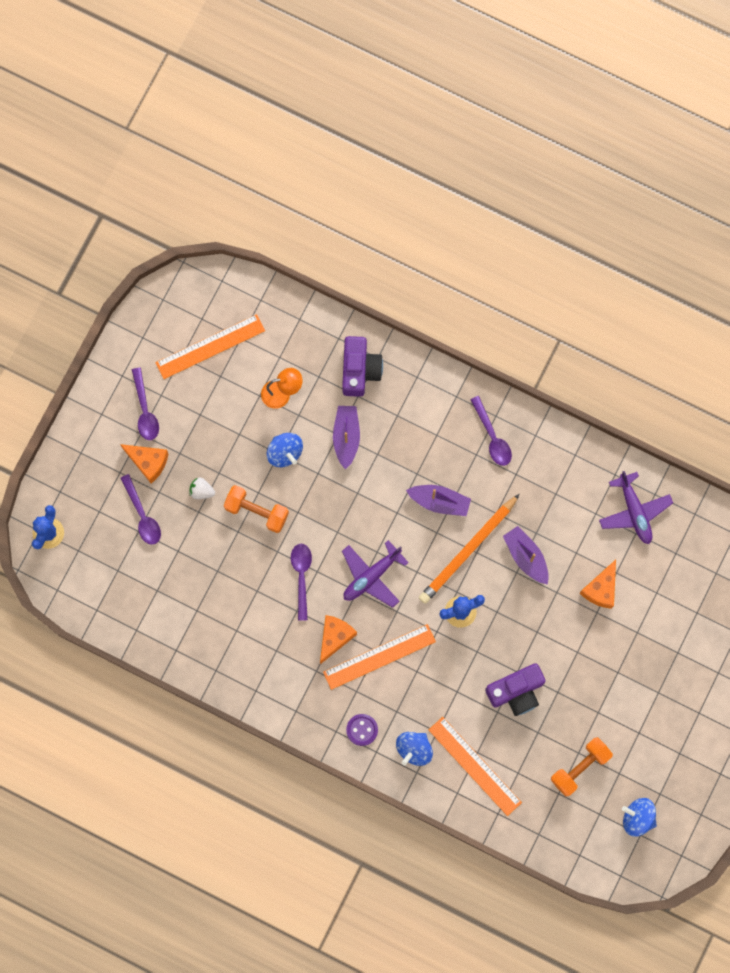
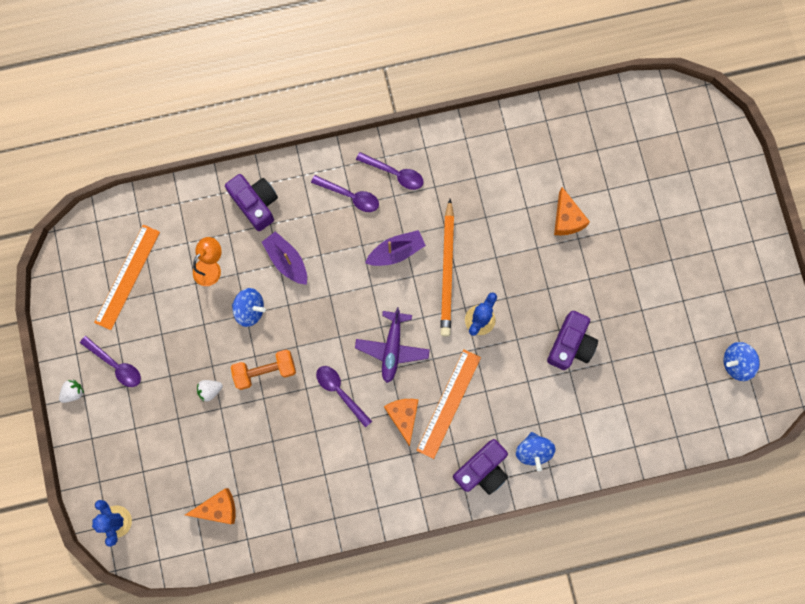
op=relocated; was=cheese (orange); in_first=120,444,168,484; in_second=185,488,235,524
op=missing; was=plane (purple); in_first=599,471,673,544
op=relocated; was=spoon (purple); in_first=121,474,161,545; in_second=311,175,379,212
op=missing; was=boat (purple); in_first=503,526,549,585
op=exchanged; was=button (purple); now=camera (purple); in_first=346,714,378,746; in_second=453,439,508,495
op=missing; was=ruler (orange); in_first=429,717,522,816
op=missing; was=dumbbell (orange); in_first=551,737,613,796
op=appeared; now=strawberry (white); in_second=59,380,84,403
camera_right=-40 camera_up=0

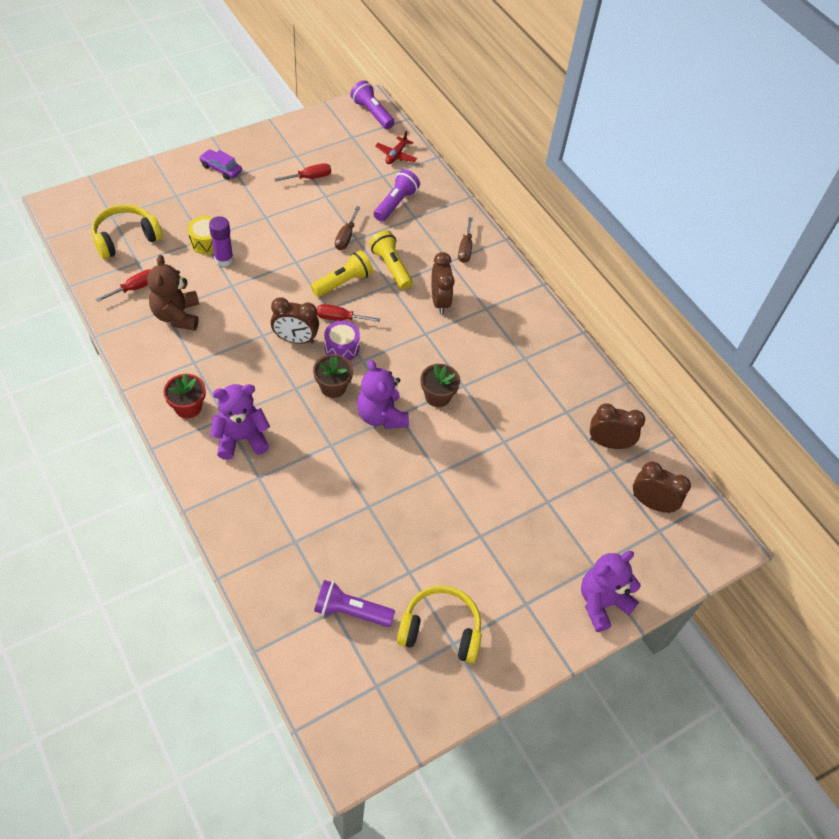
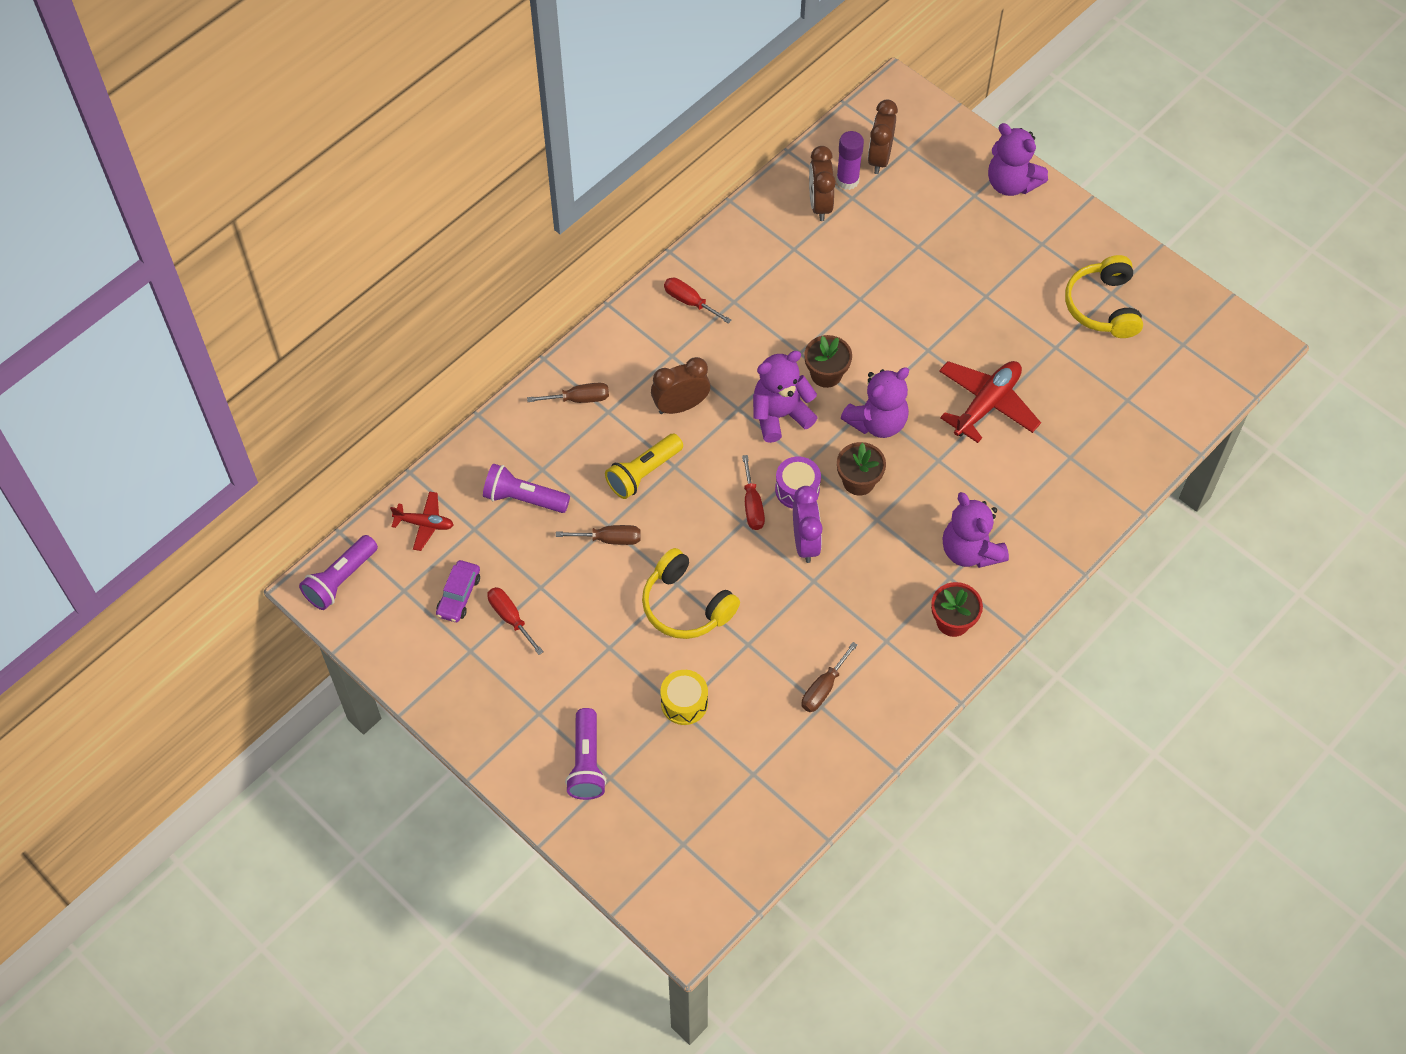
op=relocated; was=car (purple); in_first=199,149,242,180; in_second=436,560,480,622
op=relocated; was=headphones (yellow); in_first=92,204,162,259; in_second=642,548,740,639
op=relocated; was=glue stick (purple); in_first=209,216,233,267; in_second=836,131,864,190
op=missing; was=flashlight (yellow); in_first=311,250,373,297
op=exchanged; was=teddy bear (brown); now=screwdriver (brown); in_first=147,255,199,331; in_second=802,642,858,712
op=relocated; was=screwdriver (red); in_first=96,269,150,302; in_second=664,278,732,324
op=colour; was=clock (brown); now=clock (purple); in_first=271,297,319,344; in_second=793,486,823,563
op=relocated; was=flashlight (purple); in_first=314,580,395,627; in_second=565,708,606,800
op=appeared; now=teddy bear (purple); in_second=753,351,818,443
op=appeared; now=plane (red); in_second=939,361,1041,443
camera_right=-100 camera_up=5

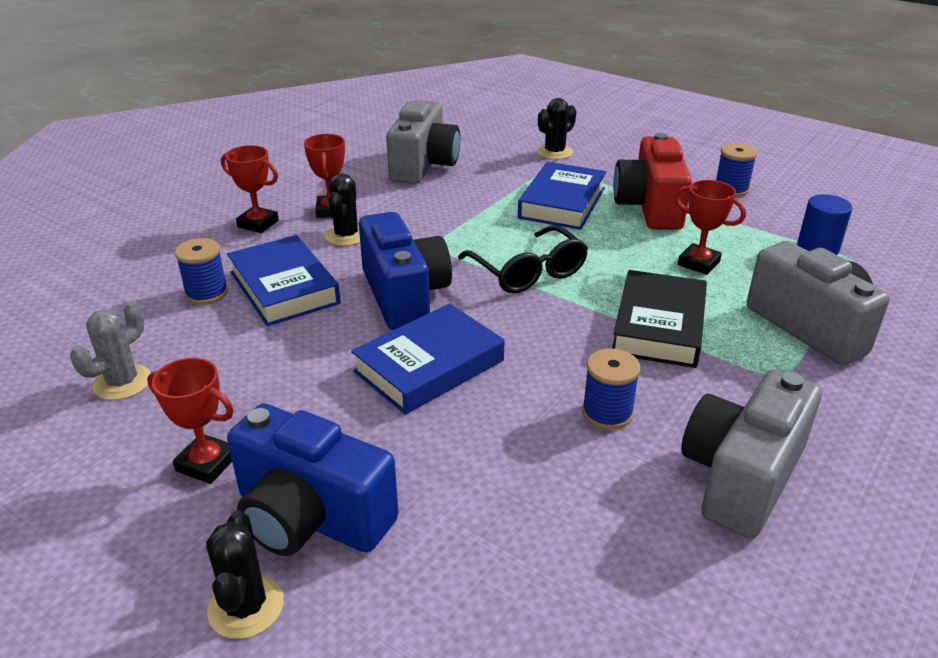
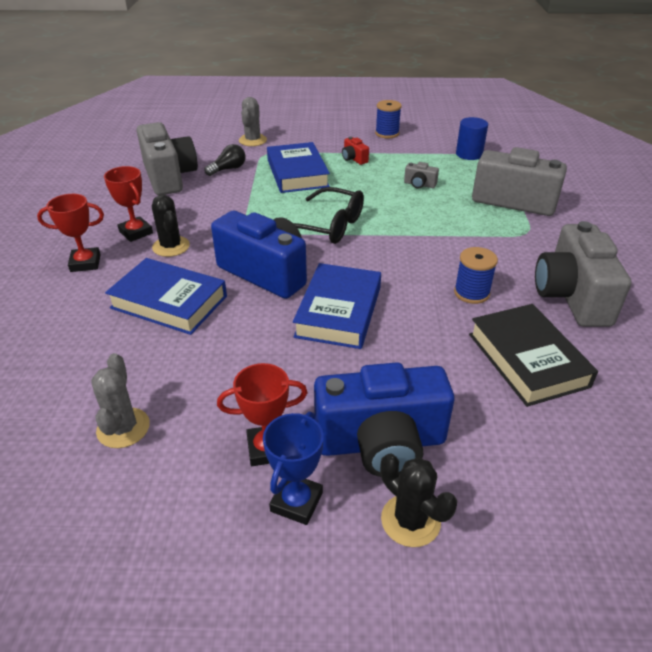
op=colour; was=cactus (black); now=cactus (grey); in_first=537,98,576,160; in_second=239,97,267,146
op=size; was=camera (red); in_first=613,133,692,230; in_second=342,136,369,165; ratio=0.42
op=exchanged; was=trophy (red); now=camera (grey); in_first=675,180,746,275; in_second=404,162,439,188
op=missing; was=spool (blue); in_first=175,238,228,305
op=relocated; was=book (black); in_first=612,270,707,368; in_second=469,304,598,407
op=appeared; now=light bulb (black); in_second=204,144,246,176
op=appeared; now=trophy (blue); in_second=263,412,324,525
camera_right=-35 camera_up=5

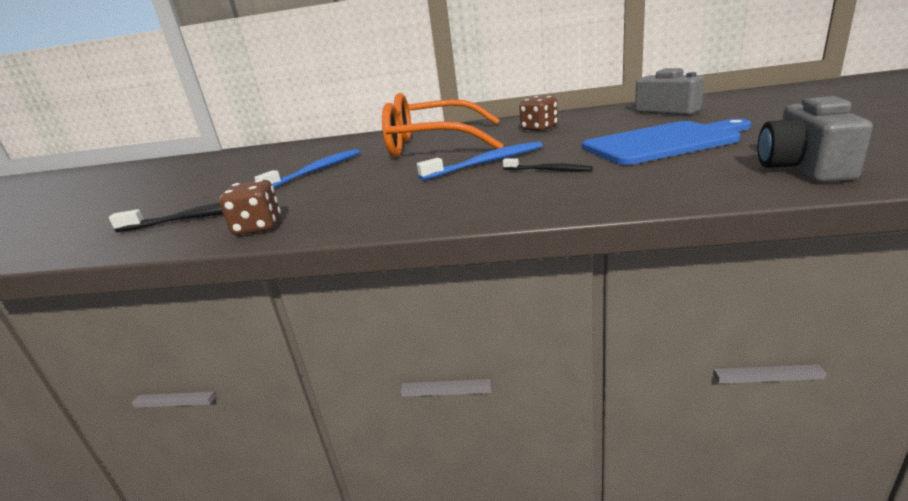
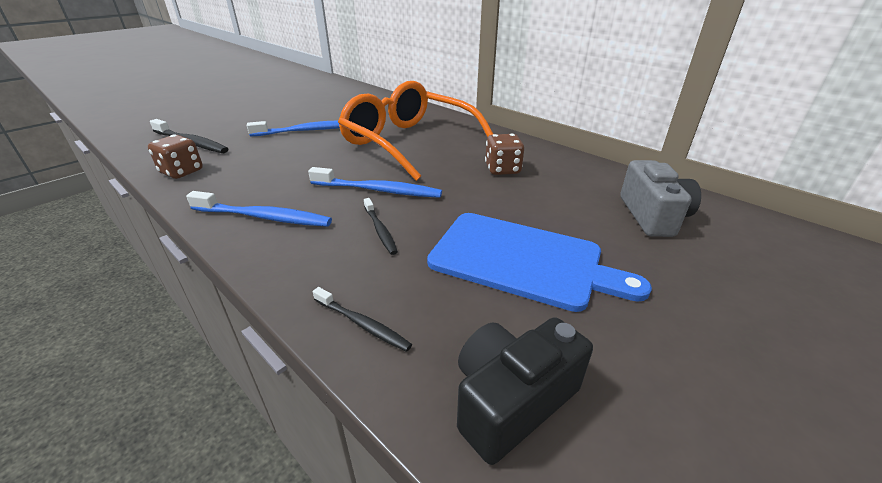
op=colour; was=camera (grey); now=camera (black); in_first=758,96,873,182; in_second=457,317,593,465
op=appeared; now=toothbrush (blue); in_second=186,191,332,227
op=appeared; now=toothbrush (black); in_second=313,287,412,352
camera_right=35 camera_up=10

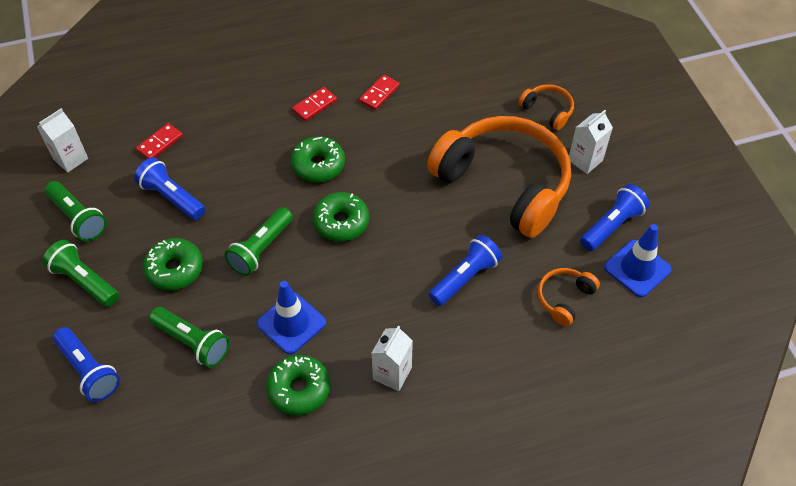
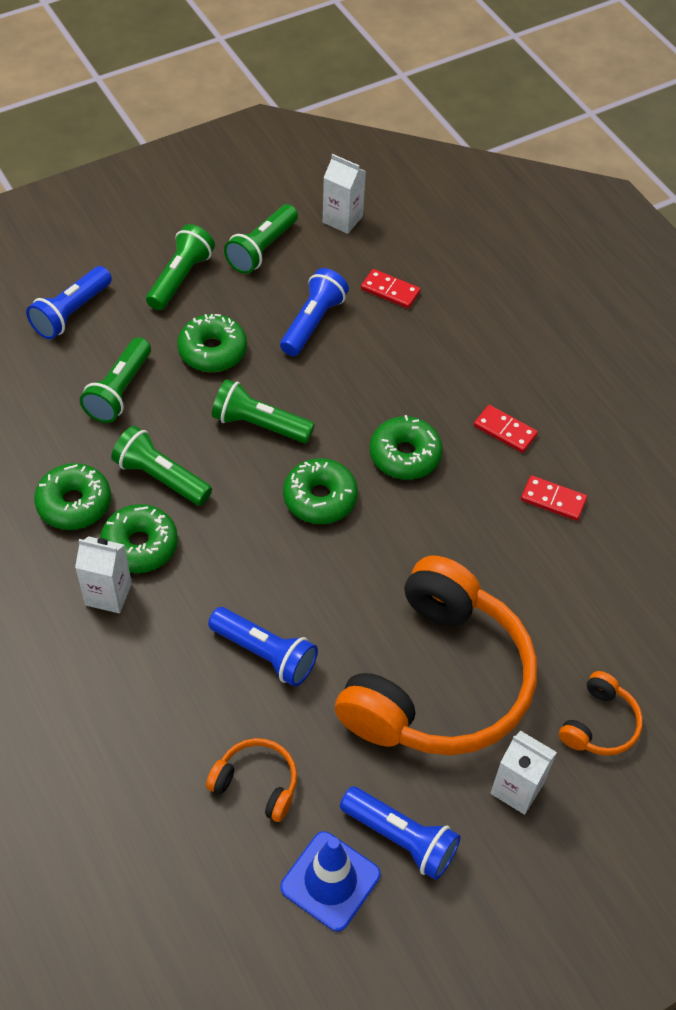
op=exchanged; was=traffic cone (blue); now=flashlight (green); in_first=257,281,326,354; in_second=111,426,212,506
op=appeared; now=donut (green); in_second=100,504,178,573
camera_right=75 camera_up=0

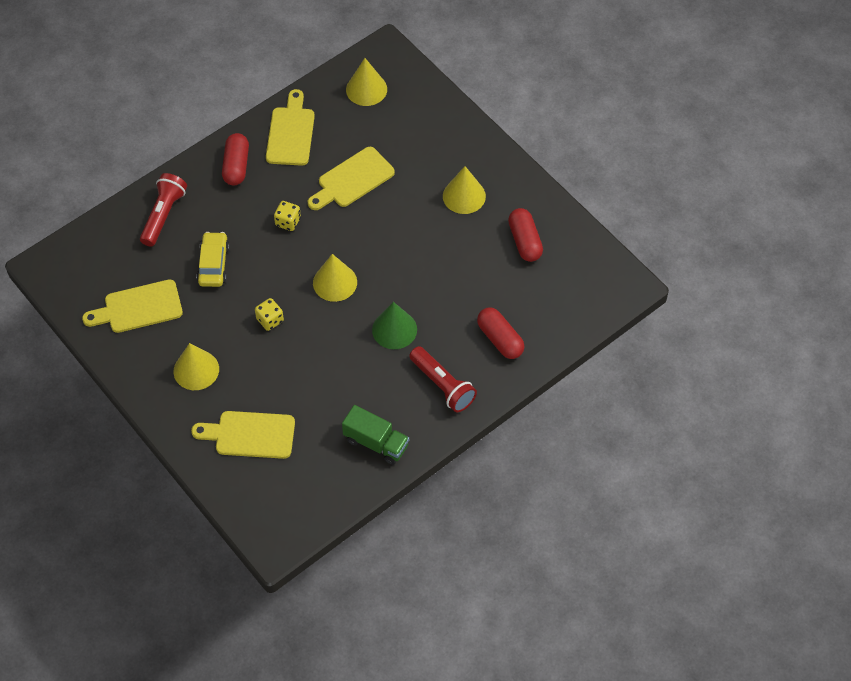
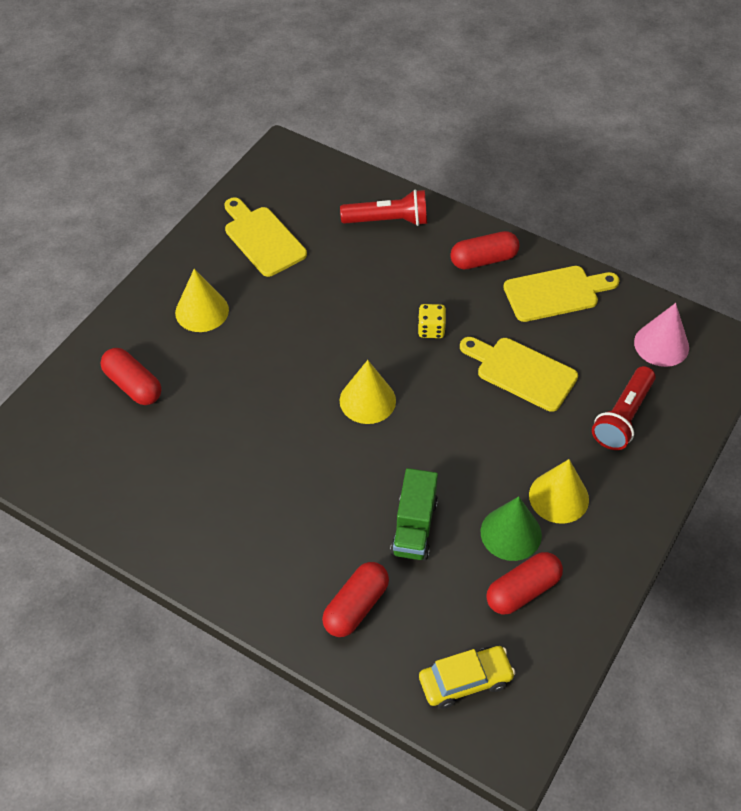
op=colour; was=cone (yellow); now=cone (pink); in_first=346,58,387,106; in_second=634,303,689,367
op=relocated; was=car (yellow); in_first=196,232,230,287; in_second=419,646,516,709
op=missing; was=dice (yellow); in_first=255,298,284,331
op=relocated; was=cone (green); in_first=372,302,417,349; in_second=481,496,542,561
op=relocated; was=flashlight (red); in_first=409,346,477,412; in_second=592,366,656,450
op=relocated; was=truck (green); in_first=342,405,409,465; in_second=390,468,438,560
op=exchanged; was=cutting board (yellow); now=capsule (red); in_first=191,411,295,459; in_second=100,348,161,405
camera_right=70 camera_up=-5

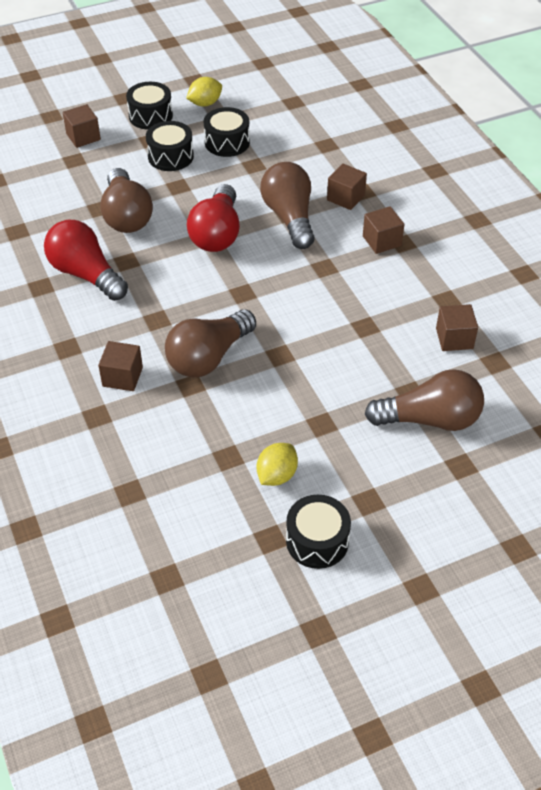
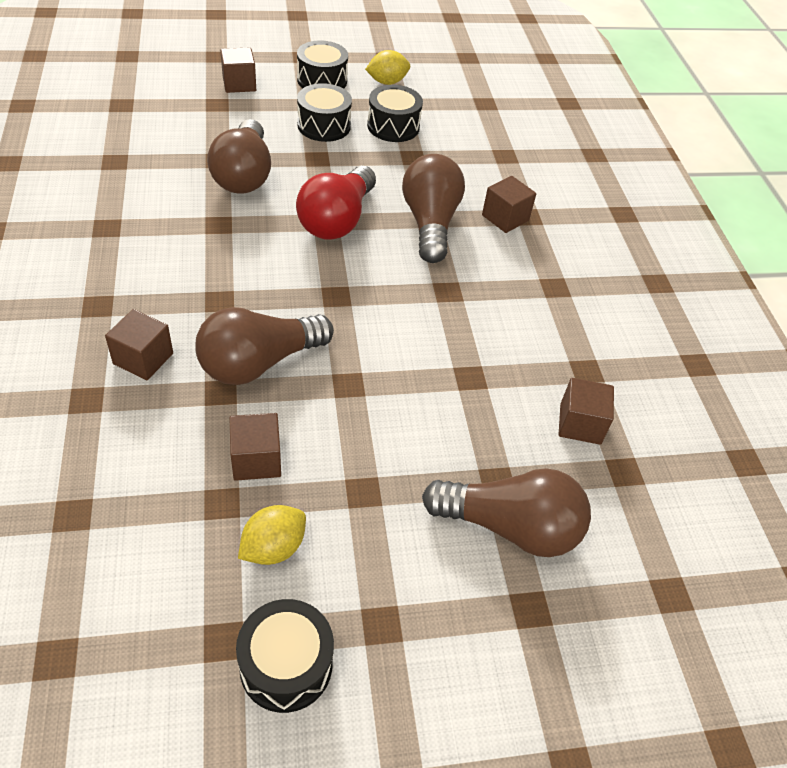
op=relocated; was=cube (brown); in_first=363,206,404,254; in_second=229,413,281,481
op=missing; was=light bulb (red); in_first=44,220,128,301
camera_right=10 camera_up=0

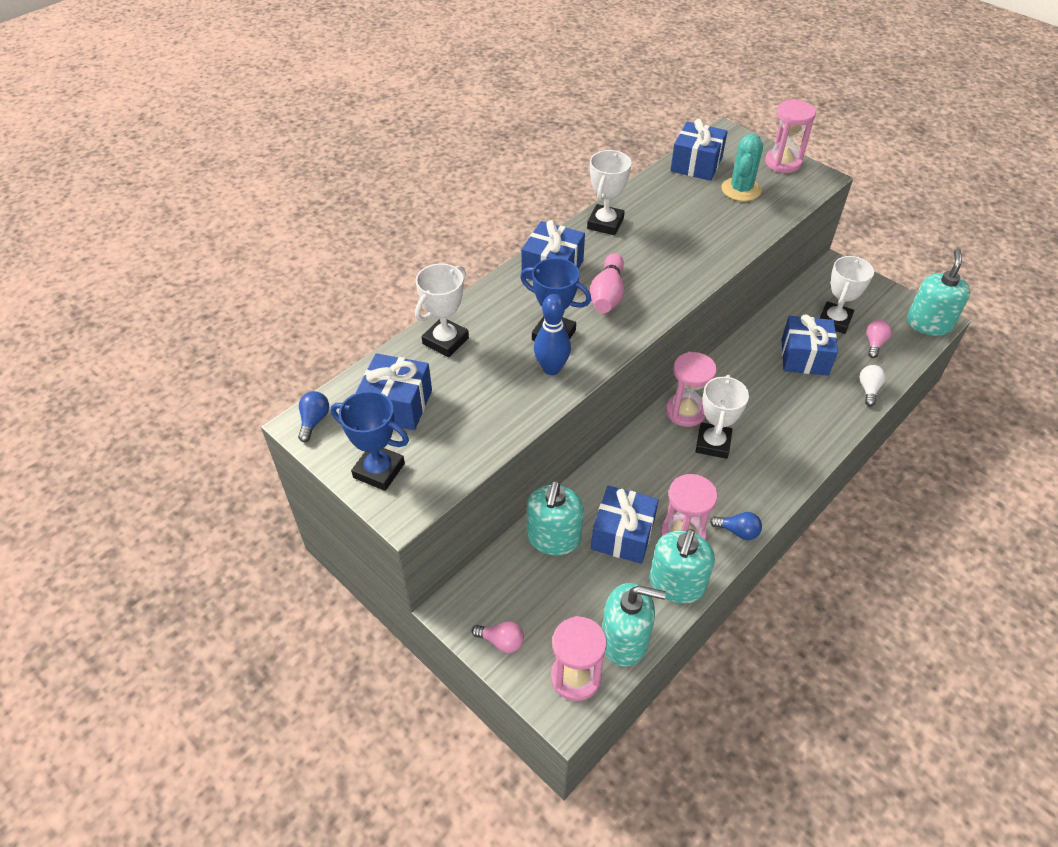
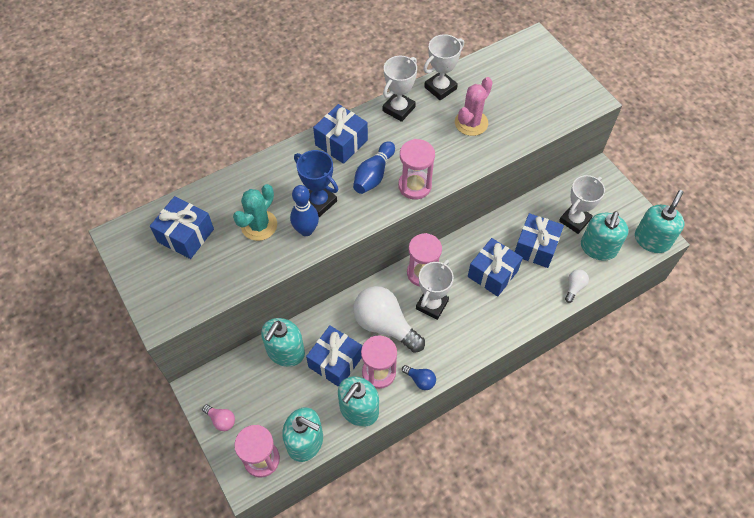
op=relocated; was=hourglass (pink); in_first=765,100,816,173; in_second=398,139,435,200
op=relocated; was=gift (blue); in_first=670,119,728,181; in_second=468,238,523,297
op=relocated; was=cactus (turquoise); in_first=721,134,763,201; in_second=233,184,277,241
op=colour; was=bowling pin (pink); now=bowling pin (blue); in_first=590,253,624,313; in_second=353,141,395,194
op=relocated; was=trophy (white); in_first=415,263,469,357; in_second=423,34,464,100
op=exchanged; was=light bulb (pink); now=soap dispenser (turquoise); in_first=867,320,892,358; in_second=581,211,629,261
op=missing; was=light bulb (blue); in_first=298,391,329,442
op=missing; was=trophy (blue); in_first=331,391,409,491
op=appeared; now=cactus (pink); in_second=455,77,493,136
op=appeared; now=light bulb (white); in_second=353,286,425,353
camera_right=15 camera_up=10

